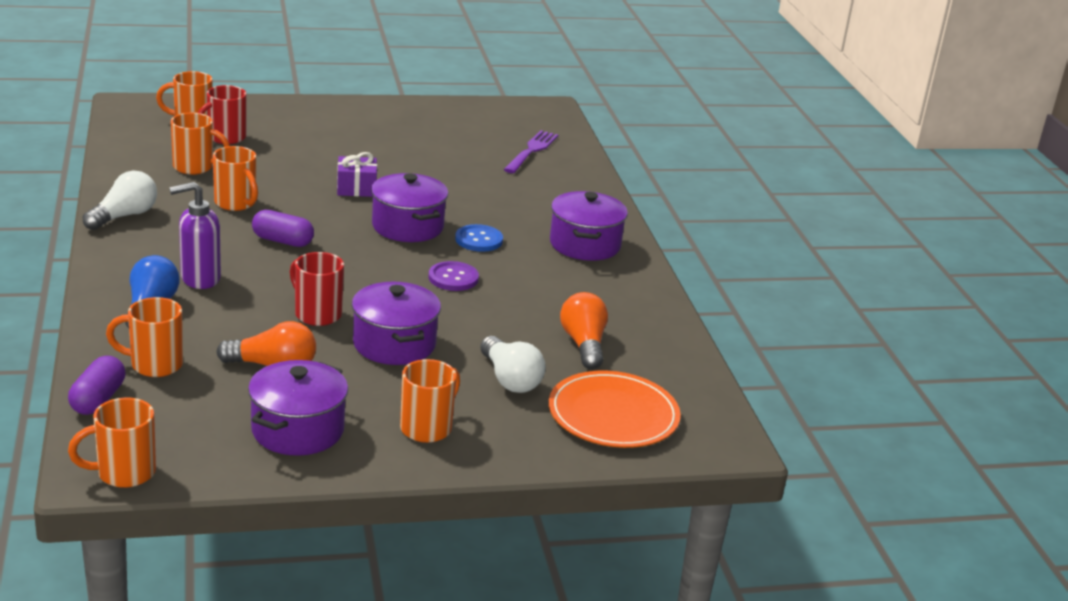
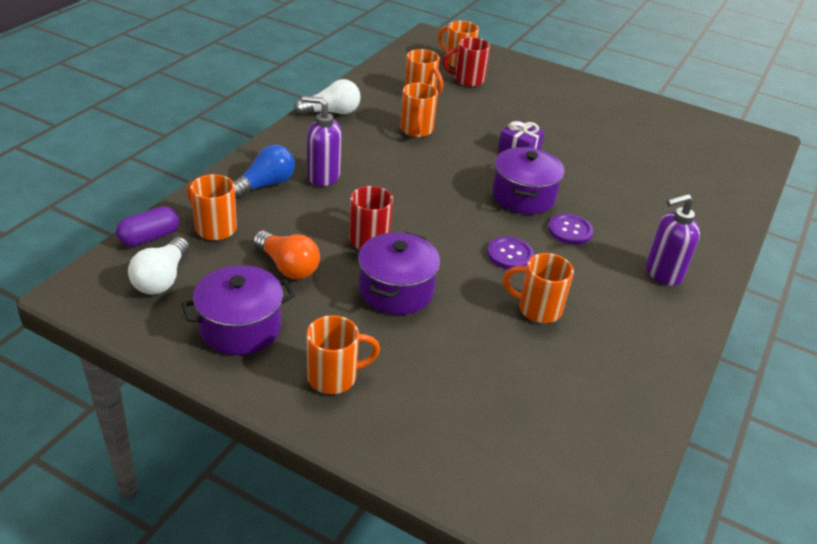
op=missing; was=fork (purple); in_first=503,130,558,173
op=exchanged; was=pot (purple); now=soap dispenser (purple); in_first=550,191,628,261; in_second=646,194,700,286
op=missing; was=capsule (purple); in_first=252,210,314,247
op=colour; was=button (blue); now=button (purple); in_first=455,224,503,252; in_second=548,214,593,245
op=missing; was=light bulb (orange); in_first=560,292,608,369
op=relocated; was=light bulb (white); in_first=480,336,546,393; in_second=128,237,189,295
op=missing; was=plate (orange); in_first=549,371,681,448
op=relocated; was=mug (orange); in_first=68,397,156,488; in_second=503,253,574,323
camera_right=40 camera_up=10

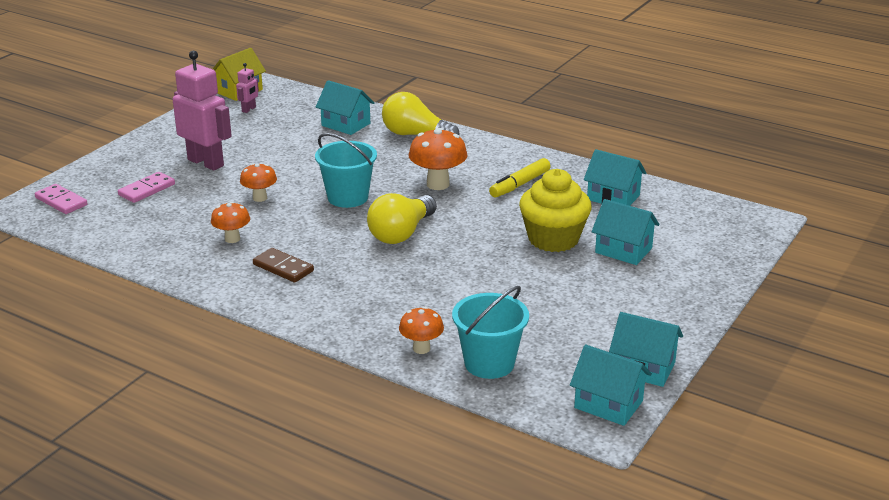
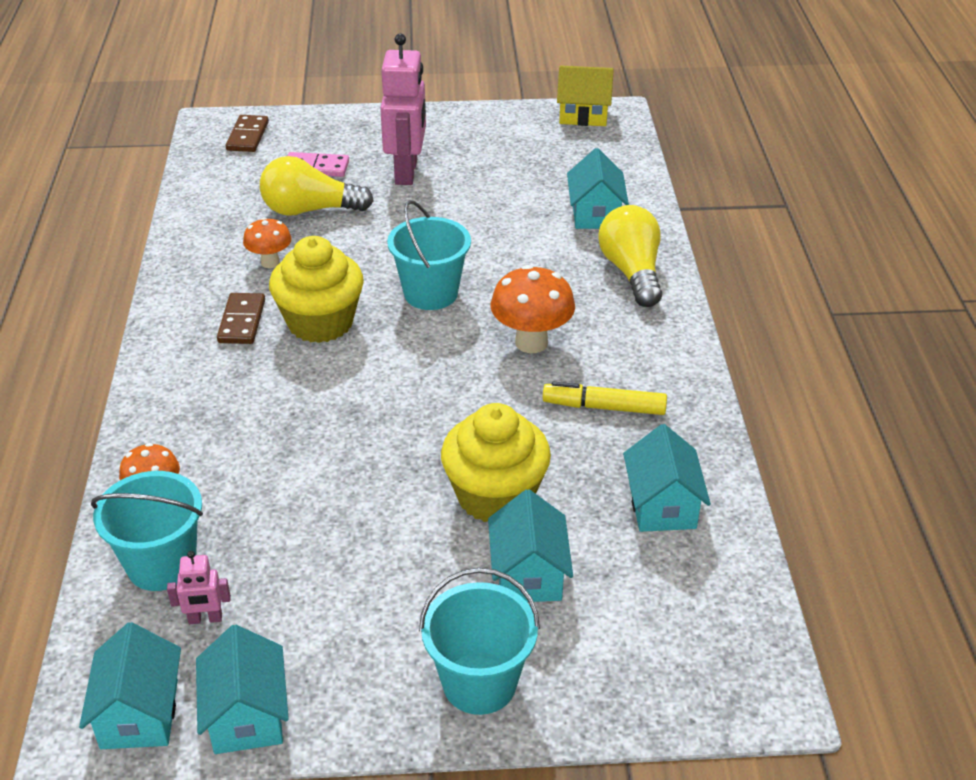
op=relocated; was=robot (pink); in_first=236,63,259,113; in_second=167,551,231,624
op=missing; was=mushroom (orange); in_first=240,163,277,202
op=colour; was=domino (pink); now=domino (brown); in_first=35,184,87,214; in_second=226,115,269,152
op=relocated; was=light bulb (yellow); in_first=367,193,437,244; in_second=260,156,374,216
op=appeared; now=cupcake (yellow); in_second=269,236,364,343
op=appeared; now=bucket (turquoise); in_second=419,568,540,715
camera_right=55 camera_up=10

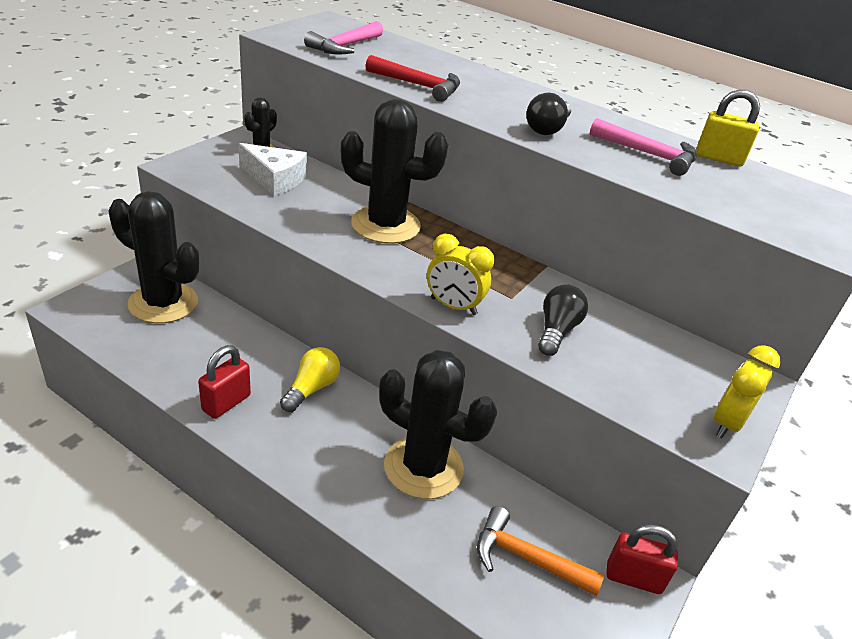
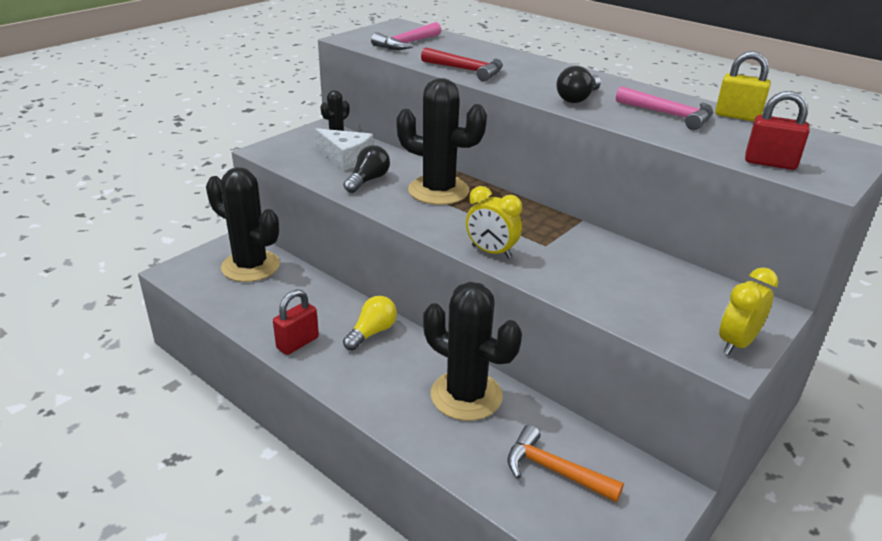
op=relocated; was=light bulb (black); in_first=538,284,588,356; in_second=344,145,390,193
op=relocated; was=padlock (red); in_first=606,524,678,594; in_second=745,91,810,170
camera_right=10 camera_up=-5

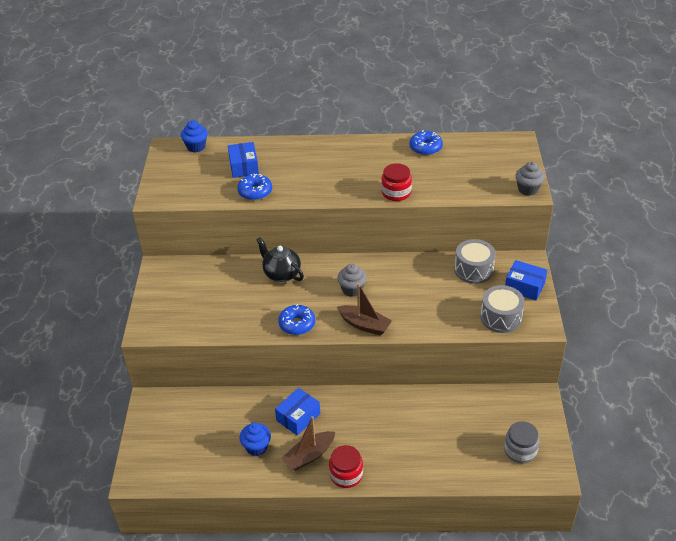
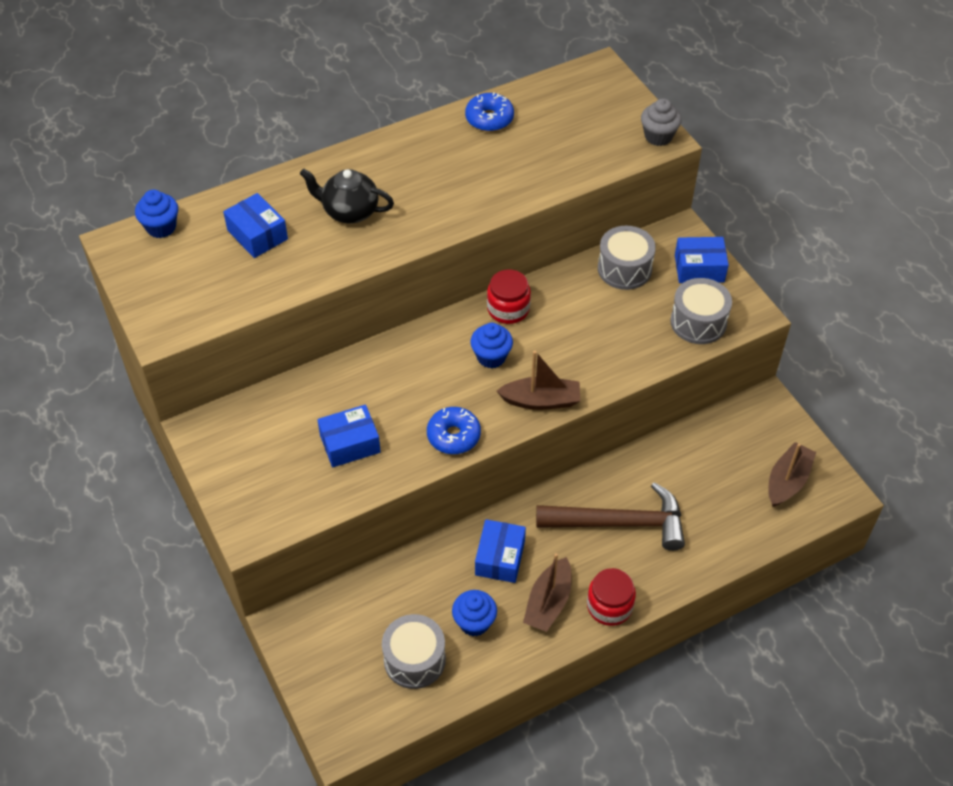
op=relocated; was=jar (red); in_first=381,163,412,201; in_second=487,270,531,324
op=missing; was=donut (blue); in_first=237,174,272,200
op=relocated; was=teapot (black); in_first=256,237,304,282; in_second=300,168,394,224
op=colour; was=cupcake (grey); now=cupcake (blue); in_first=337,264,367,297; in_second=470,323,513,368
op=exchanged; was=jar (grey); now=boat (brown); in_first=504,421,540,464; in_second=768,442,816,507
op=appeared; now=box (blue); in_second=317,405,381,467
op=appeared; now=hammer (brown); in_second=536,482,685,551
op=appeared; now=drum (grey); in_second=382,614,446,689
camera_right=-30 camera_up=10

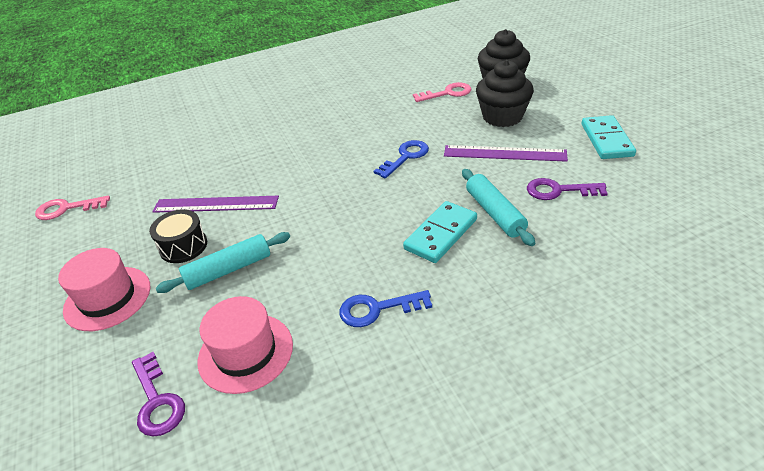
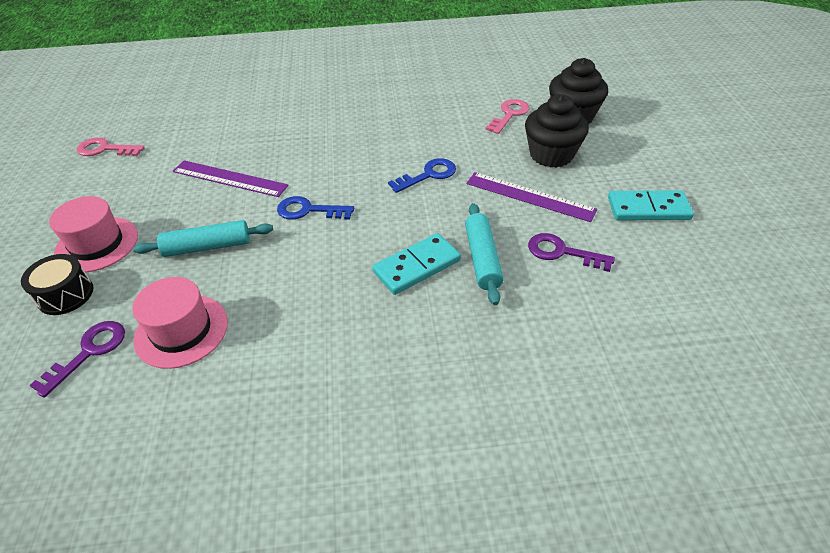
op=spun; was=key (pink); in_first=413,82,471,102; in_second=485,99,529,134; clockwise=-60
op=spun; was=domino (turquoise); in_first=582,115,636,159; in_second=608,190,694,220; clockwise=75
op=relocated; was=drum (black); in_first=149,209,207,263; in_second=21,254,94,315
op=relocated; was=key (blue); in_first=339,290,432,327; in_second=277,196,354,220
op=spun; was=key (purple); in_first=132,352,185,437; in_second=29,321,125,398; clockwise=-135
camera_right=15 camera_up=5

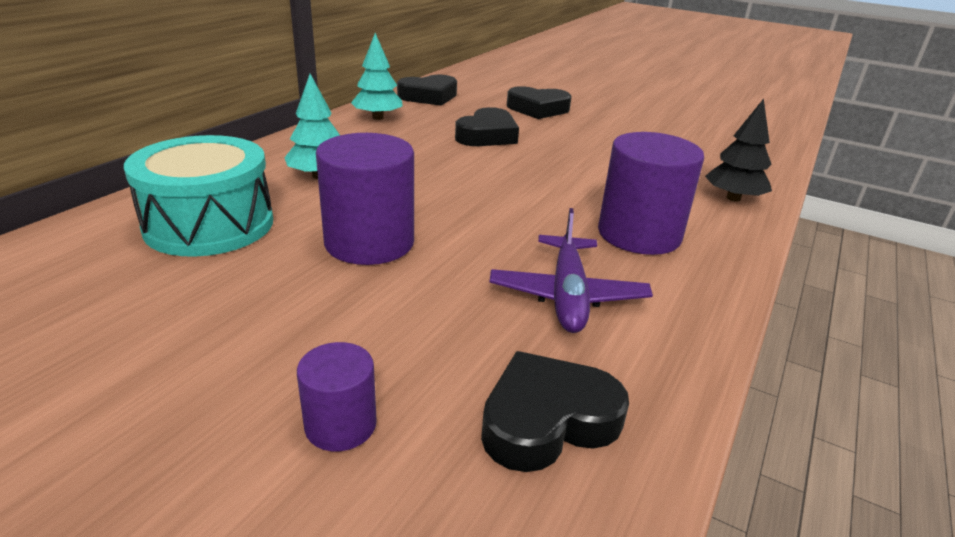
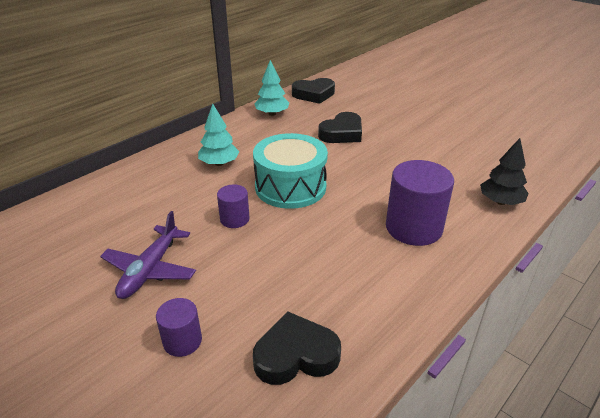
op=missing; was=heart (black); in_first=507,86,572,119
op=size; was=cylinder (purple); in_first=316,133,414,265; in_second=217,185,250,228; ratio=0.53
op=relocated; was=drum (turquoise); in_first=124,135,273,257; in_second=253,133,328,209
op=relocated; was=plane (purple); in_first=489,208,653,333; in_second=100,211,196,299
camera_right=15 camera_up=5

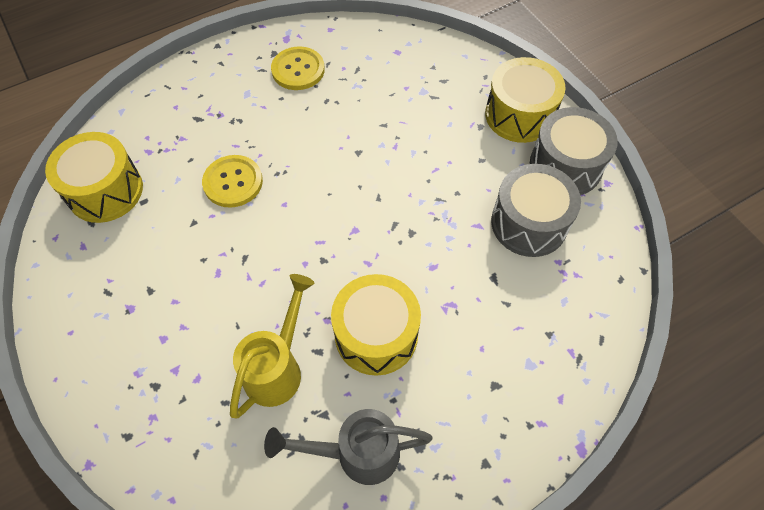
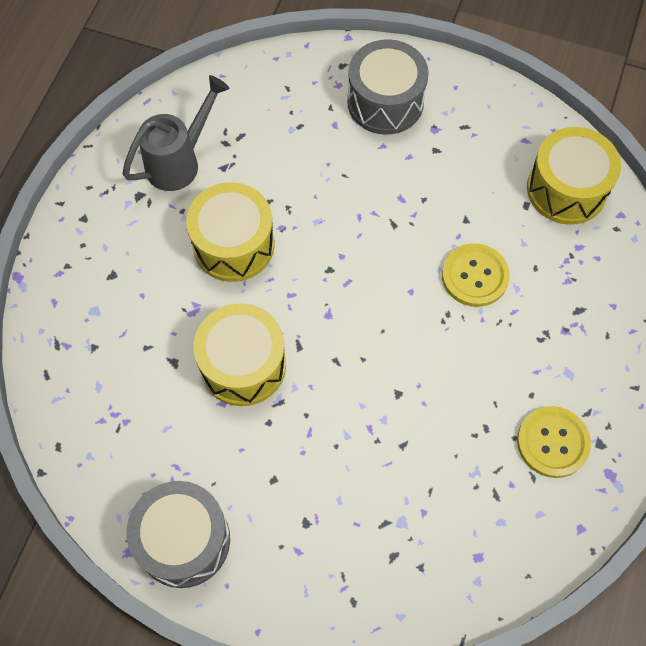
op=relocated; was=drum (yellow); in_first=485,57,566,143; in_second=193,303,286,406
op=relocated; was=drum (grey); in_first=491,164,581,257; in_second=347,39,429,135
op=missing; was=watering can (yellow); in_first=230,274,315,419
camera_right=140 camera_up=5

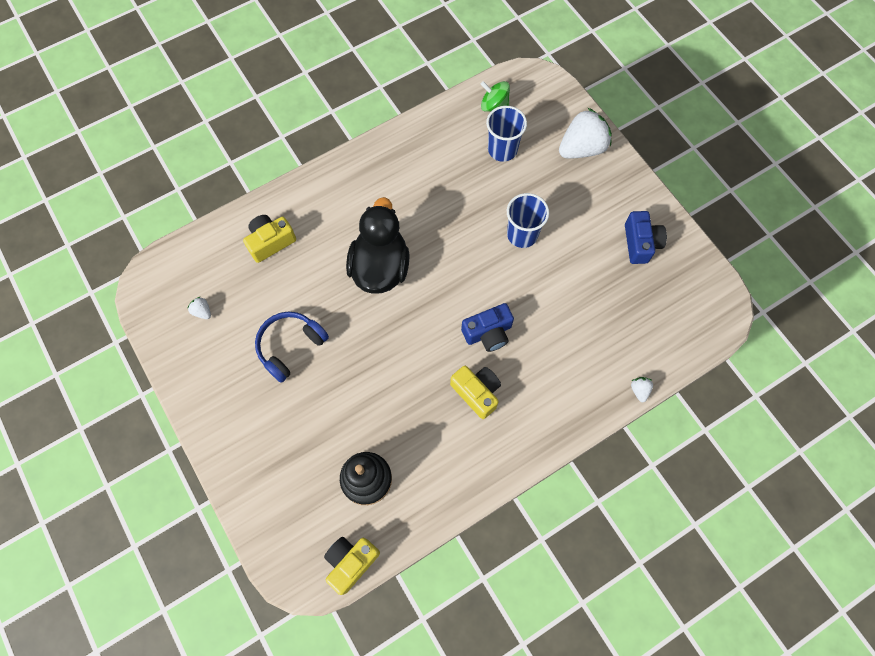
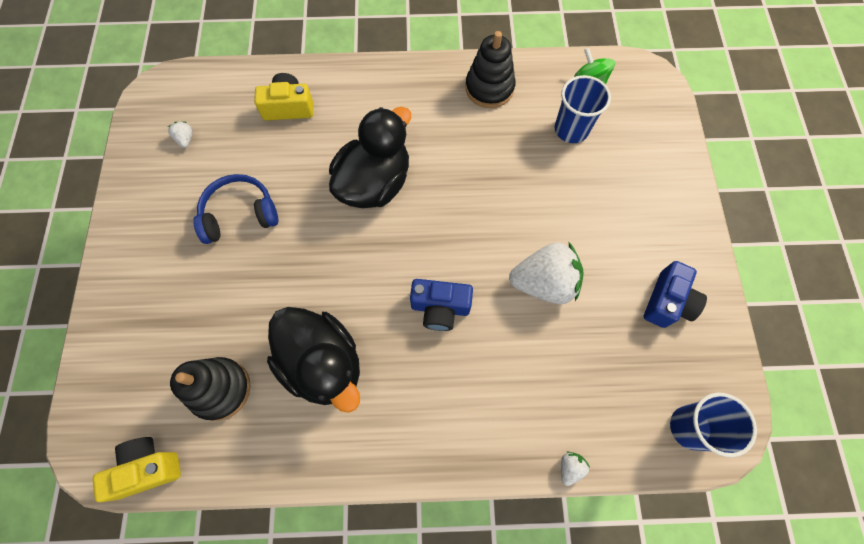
op=relocated; was=strawberry (white); in_first=559,108,612,159; in_second=509,243,584,304
op=relocated; was=cup (blue); in_first=507,193,549,248; in_second=670,392,757,457
op=missing; was=camera (yellow); in_first=450,366,501,419
op=appeared; now=stacking toy (black); in_second=465,31,515,108
op=appeared; now=duck (black); in_second=267,307,360,413
camera_right=30 camera_up=0

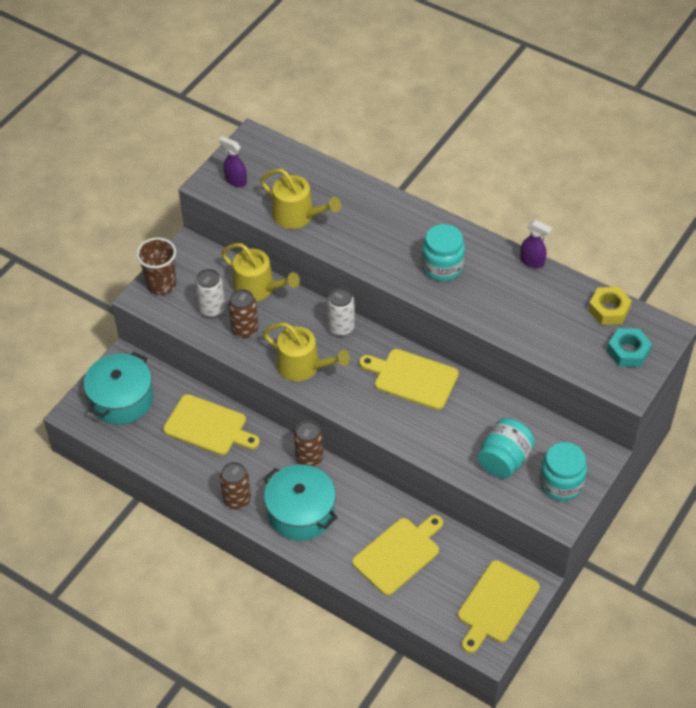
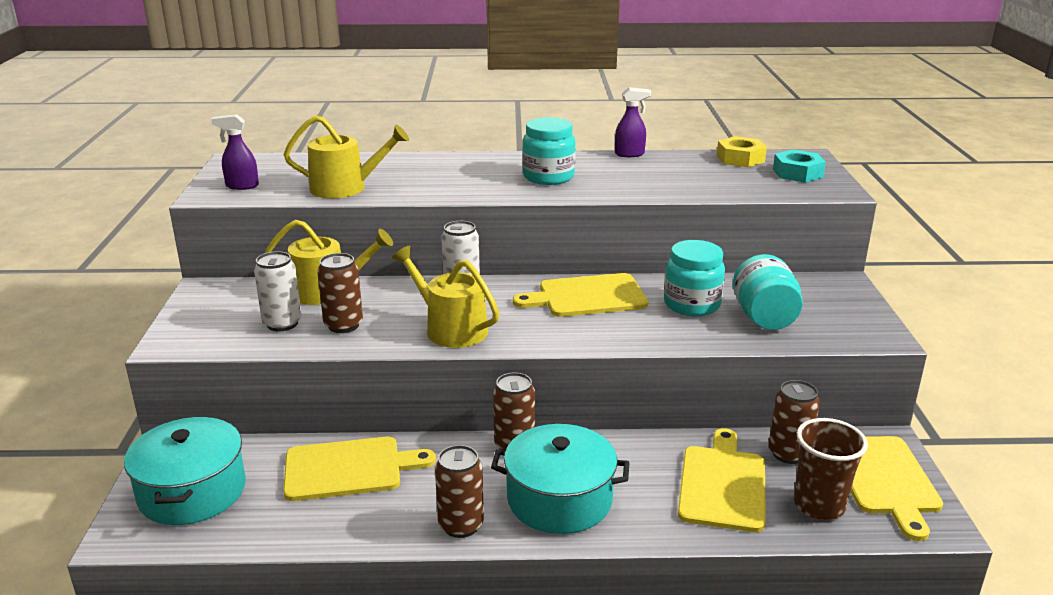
op=relocated; was=cup (brown); in_first=136,237,176,295; in_second=794,418,868,520
op=spun; was=watering can (yellow); in_first=263,323,350,381; in_second=392,246,499,348; clockwise=-135
op=relocated; was=jar (turquoise); in_first=539,442,587,501; in_second=664,240,725,316
op=appeared; now=can (brown); in_second=769,380,820,464
camera_right=-35 camera_up=-25

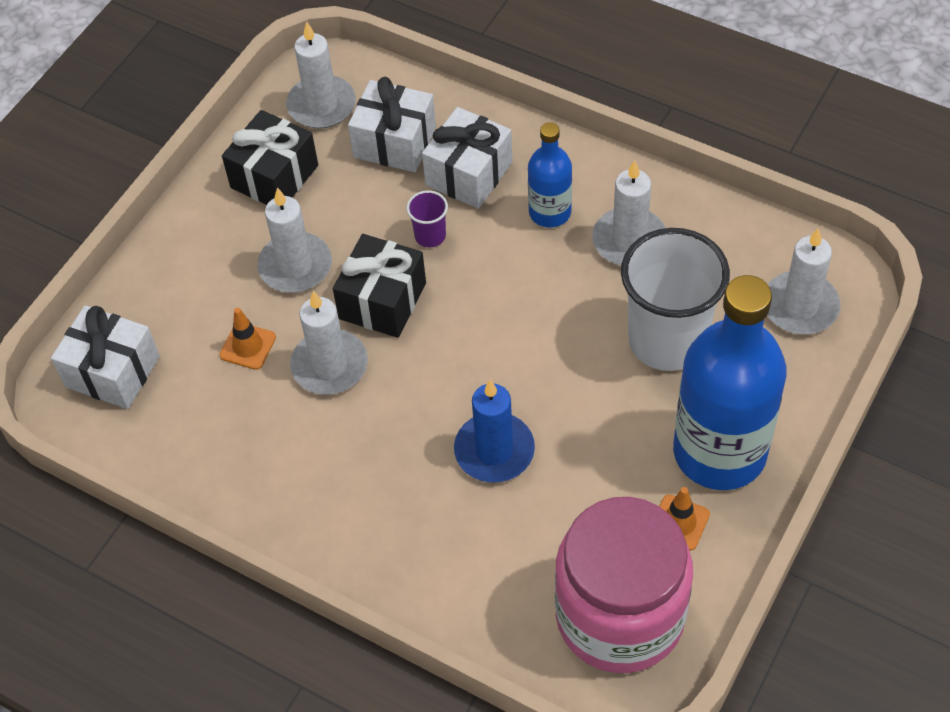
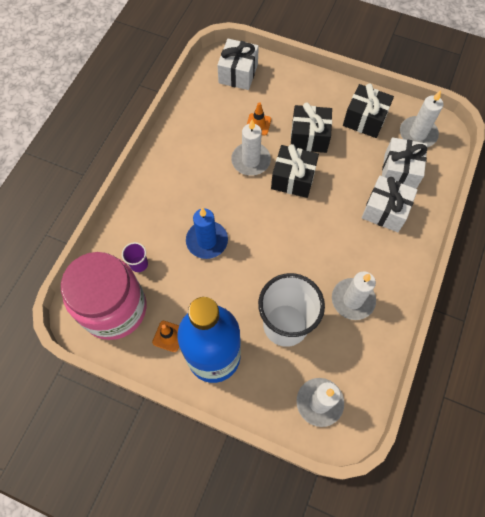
op=missing; was=bottle (blue); in_first=528,122,572,228
op=exchanged; was=candle (white); now=gift (black); in_first=257,188,332,293; in_second=291,102,332,153
op=relocated; was=cup (purple); in_first=406,190,448,247; in_second=122,242,148,272
camera_right=80 camera_up=10

